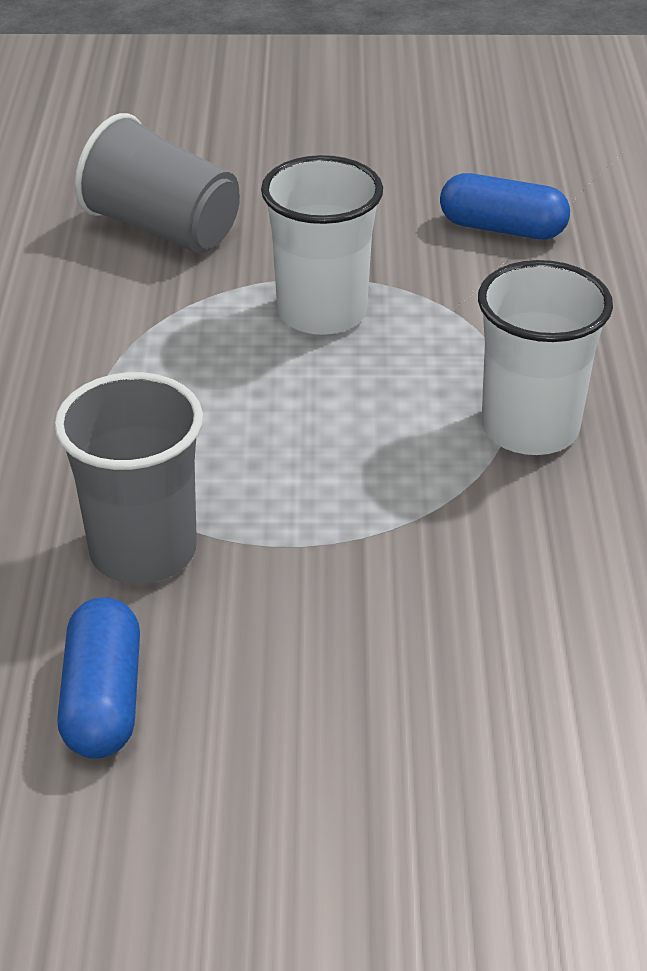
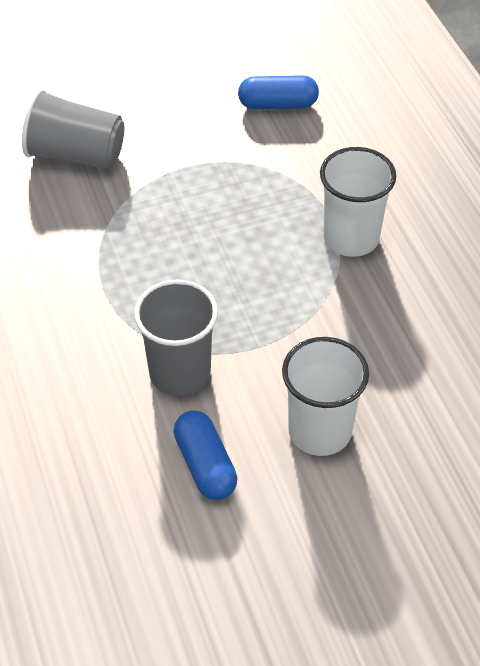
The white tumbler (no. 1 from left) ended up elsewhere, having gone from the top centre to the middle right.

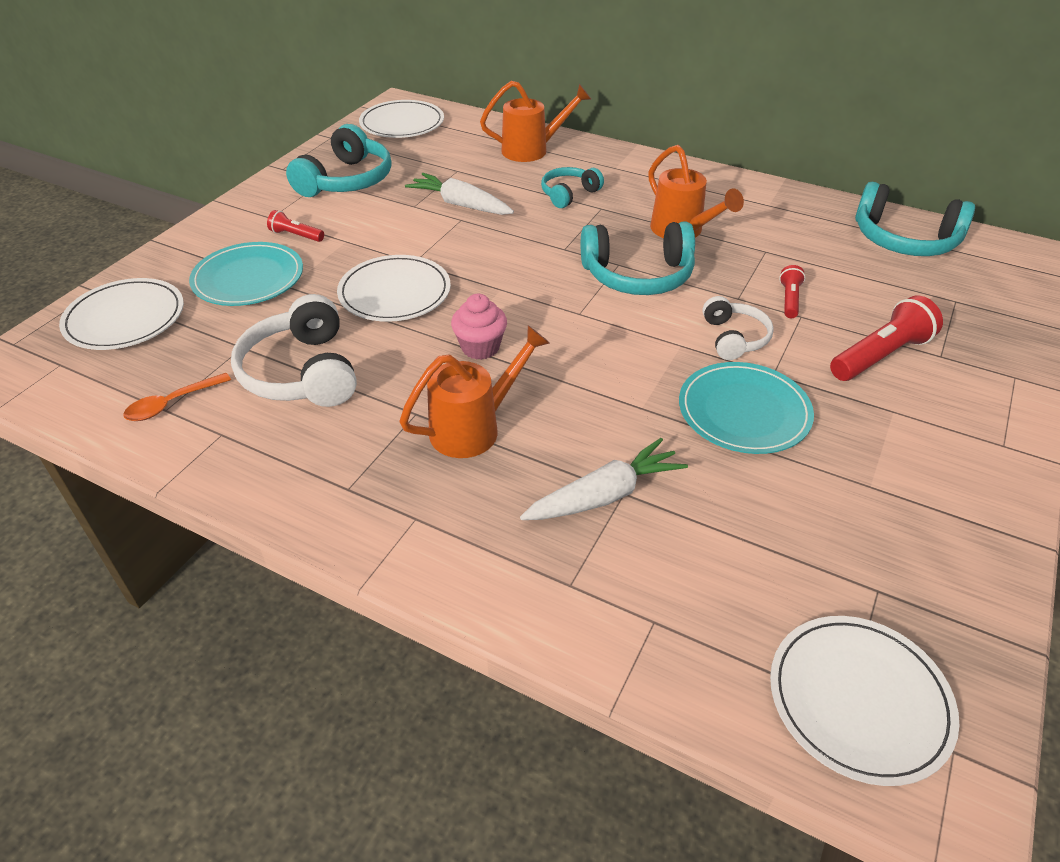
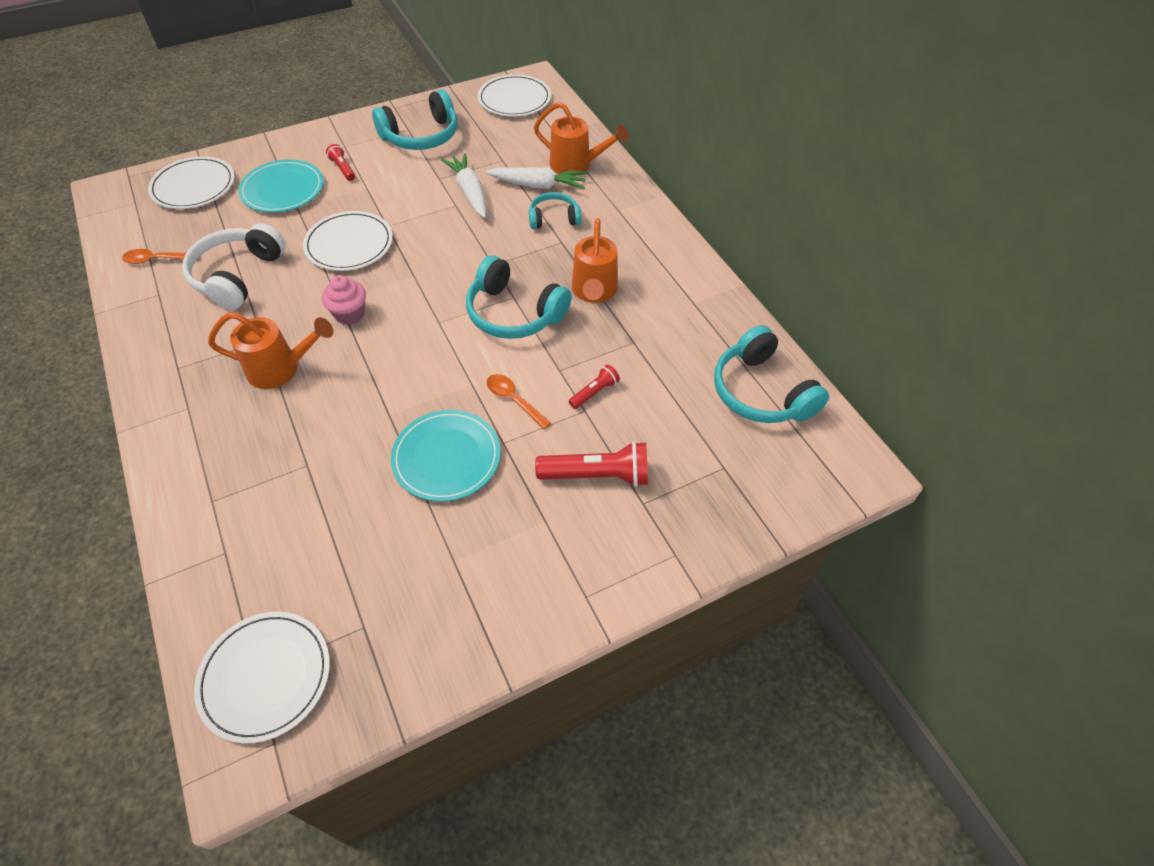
The white carrot (no. 2 from left) ended up elsewhere, having gone from the centre to the top centre. Where the white headphones (no. 2 from left) stood at the middle right, the orange-coloured tablespoon (no. 2 from left) came to stand at the centre.

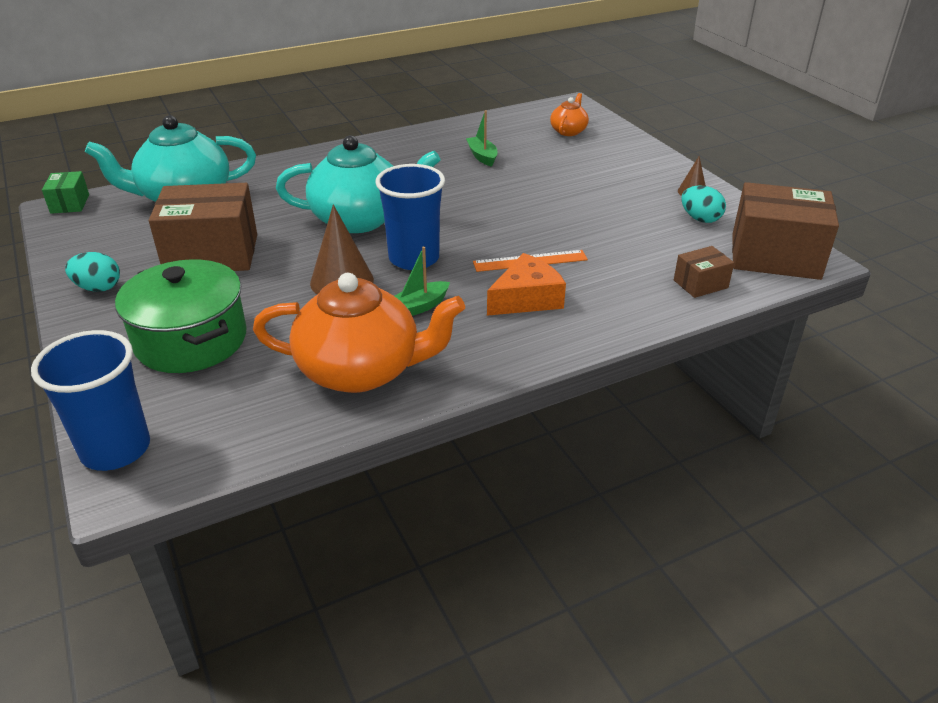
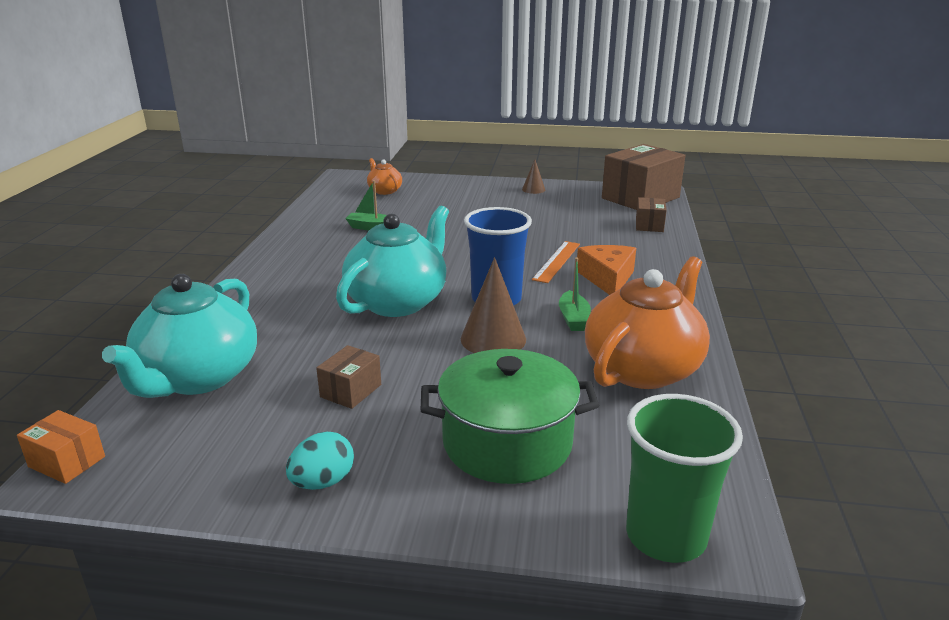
What was the royal blue tumbler (no. 1 from left) at the middle left turned into the green tumbler at the bottom right. What was the green package at the top left turned into the orange-coloured package at the bottom left. The size of the russet package (no. 1 from left) at the top left changed by a factor of 0.48. The second view lost the turquoise toy egg (no. 2 from left) at the top right.

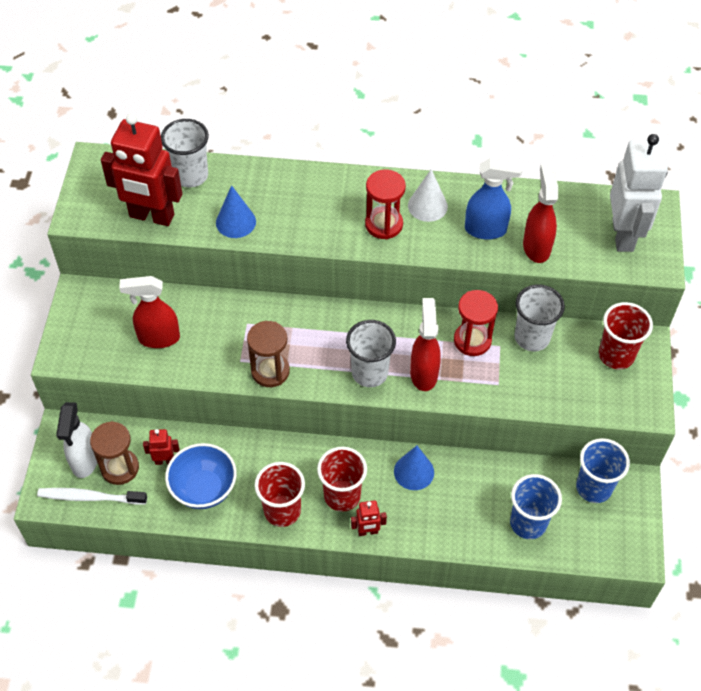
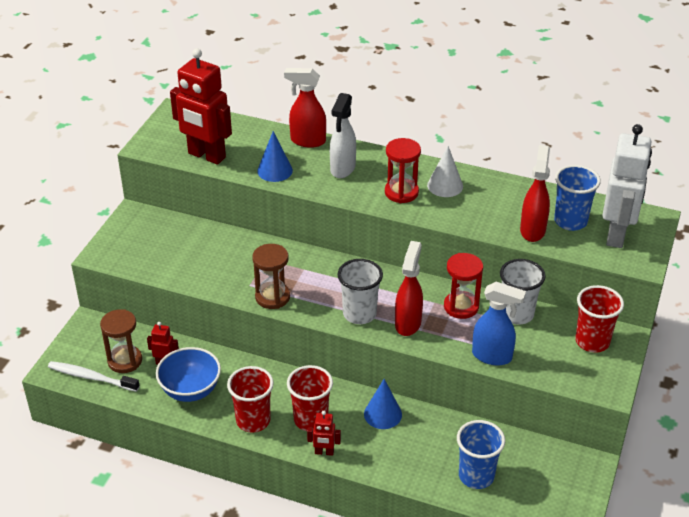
The white spray bottle ended up elsewhere, having gone from the middle left to the top centre. The scarlet spray bottle (no. 1 from left) ended up elsewhere, having gone from the middle left to the top centre. The second view lost the white tumbler (no. 1 from left) at the top left. The royal blue spray bottle ended up elsewhere, having gone from the top right to the middle right. The royal blue tumbler (no. 2 from left) ended up elsewhere, having gone from the bottom right to the middle right.

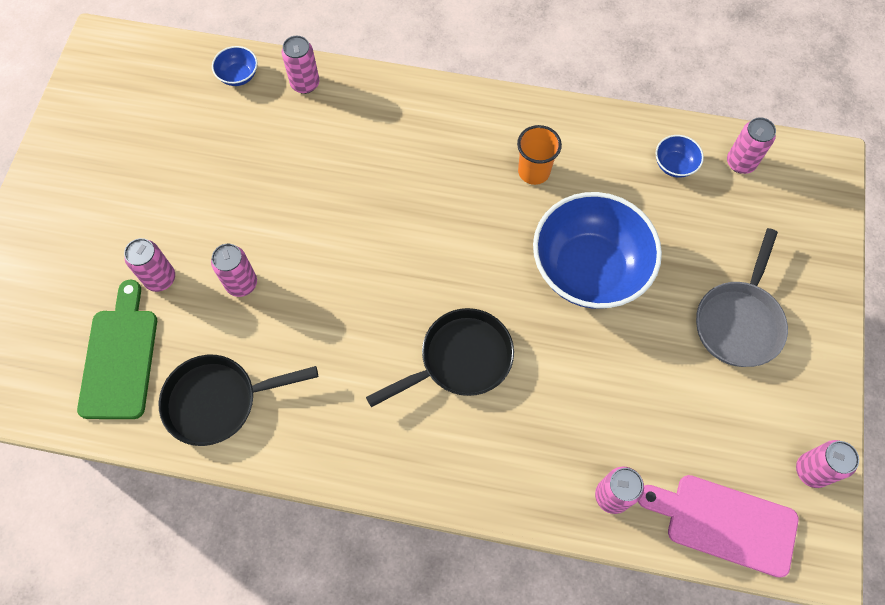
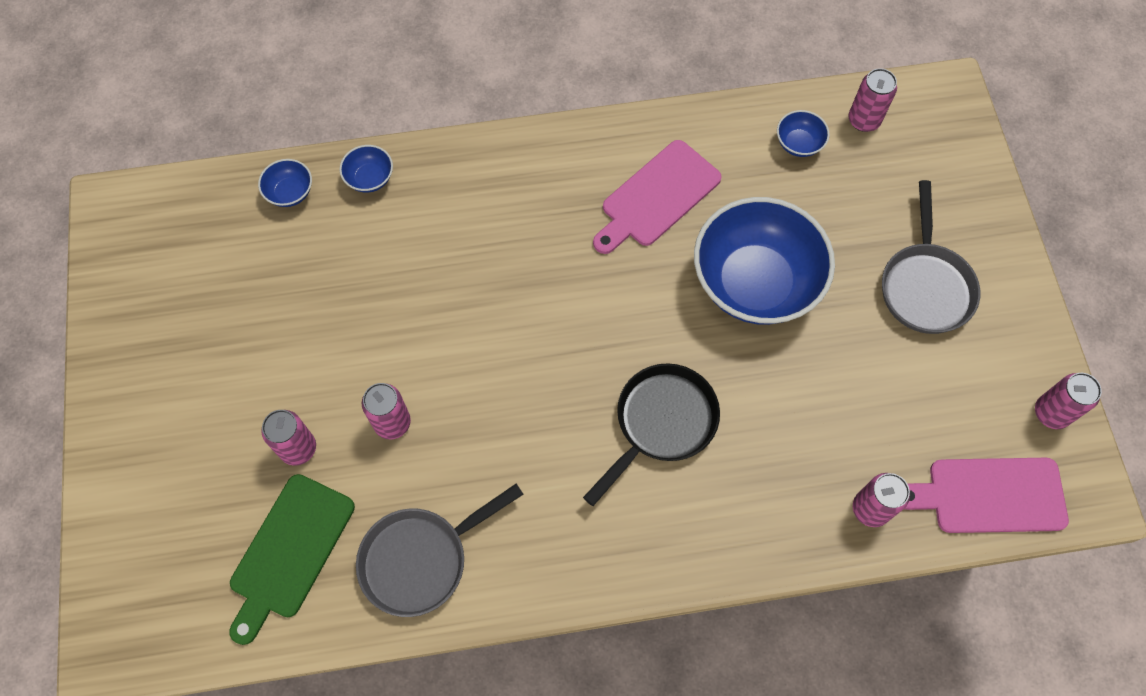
The green chopping board at the middle left ended up facing another way, 135 degrees counterclockwise from before. What was the jet-black pan (no. 1 from left) at the middle left turned into the grey pan (no. 1 from left) at the bottom centre. Where the rose-pink soda can (no. 3 from left) stood at the top centre, the royal blue deep dish (no. 2 from left) came to stand at the top left. Where the orange-coloured tumbler stood at the top centre, the rose-pink chopping board (no. 1 from left) came to stand at the top centre.

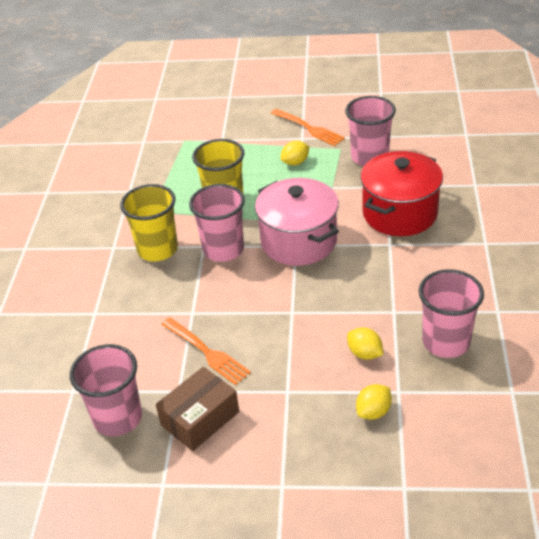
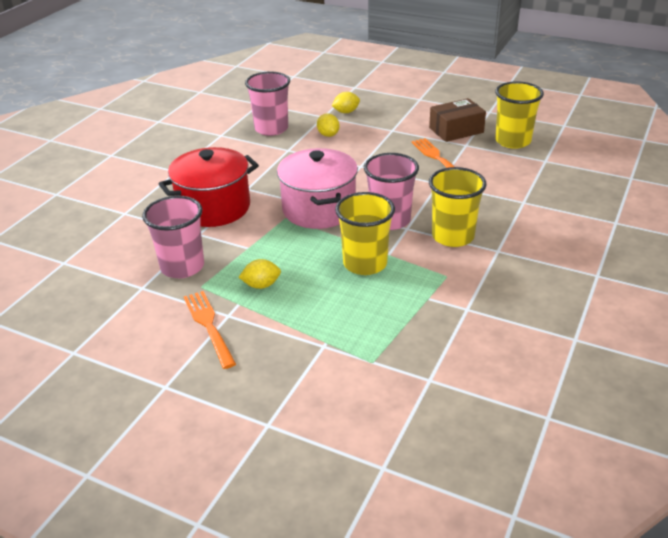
What was the rose-pink tumbler (no. 1 from left) at the bottom left turned into the yellow tumbler (no. 3 from left) at the top right.

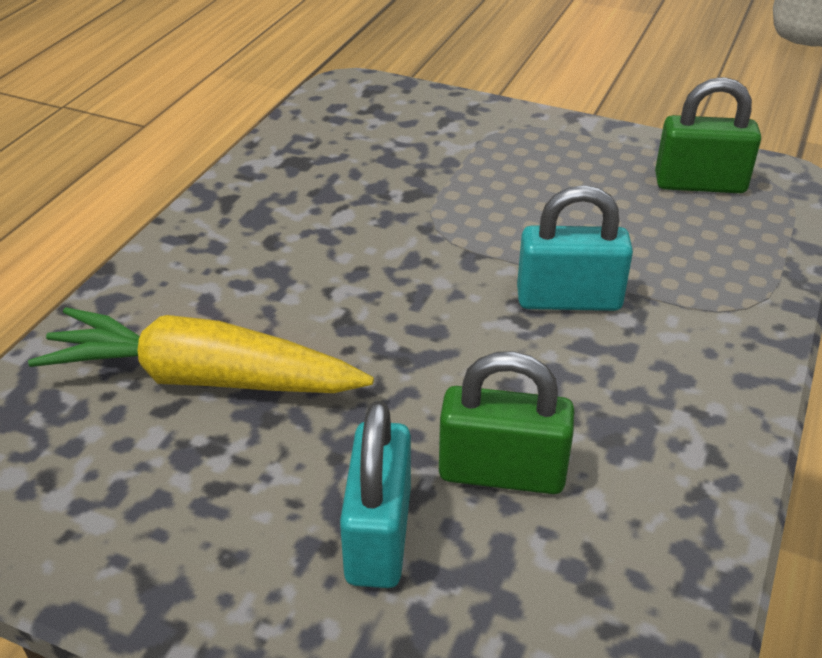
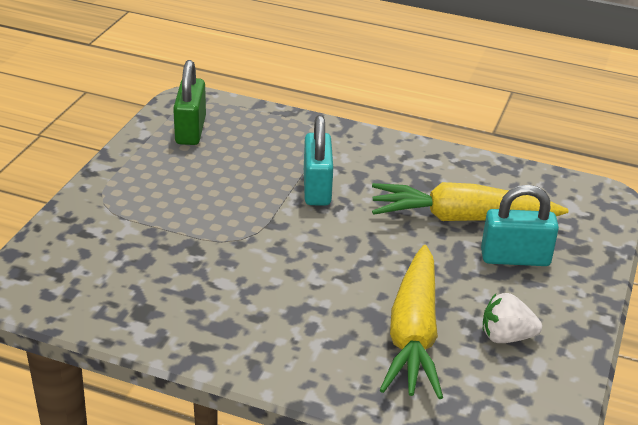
Where the green small lock (no. 1 from left) stood at the centre, the yellow carrot (no. 2 from left) came to stand at the middle right. The second view gained the white berry at the bottom right.

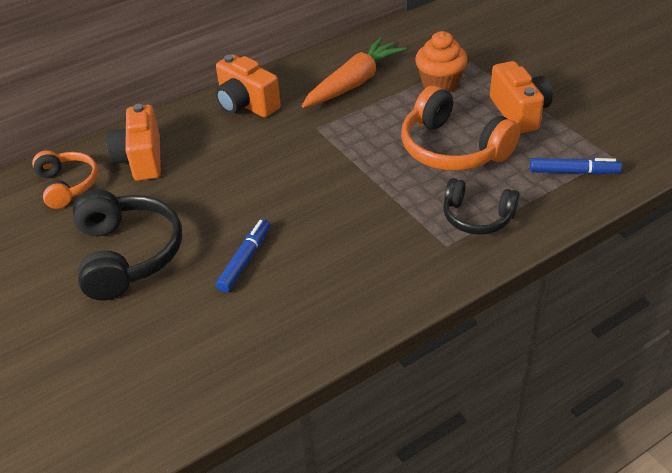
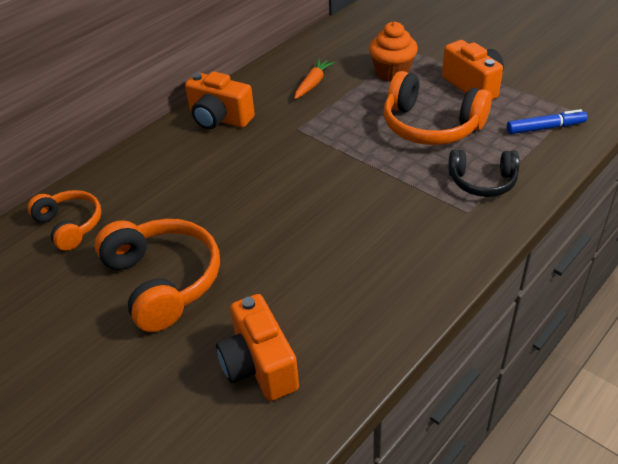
What was the jet-black headphones (no. 1 from left) at the middle left turned into the orange-coloured headphones (no. 2 from left) at the middle left. The orange-coloured photo camera (no. 1 from left in the first image) ended up elsewhere, having gone from the top left to the bottom centre. The second view lost the royal blue felt pen (no. 1 from left) at the centre. The size of the orange-coloured carrot at the top centre changed by a factor of 0.56.

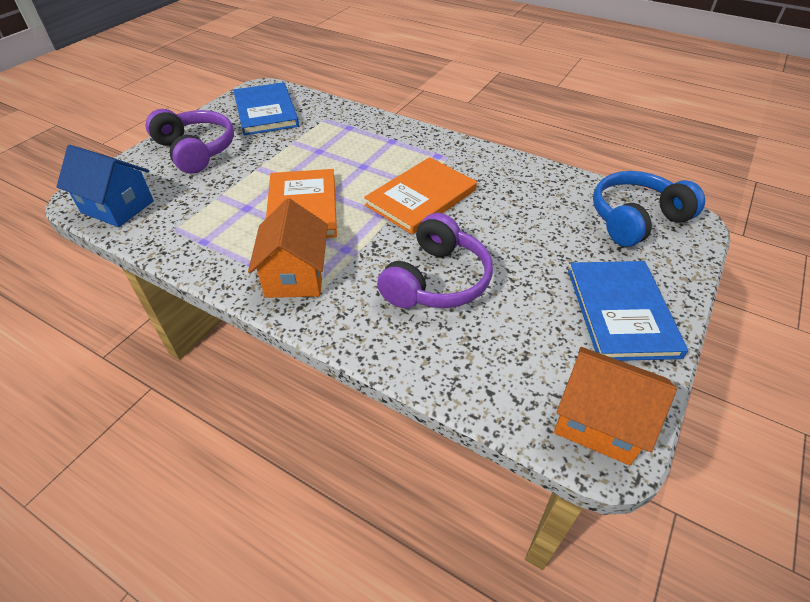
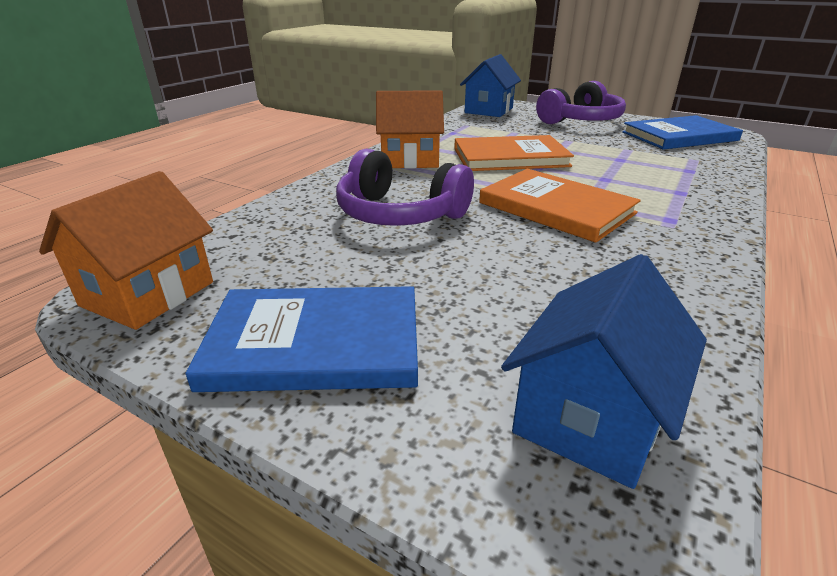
Where the royal blue headphones stood at the middle right, the royal blue cottage (no. 2 from left) came to stand at the middle right.

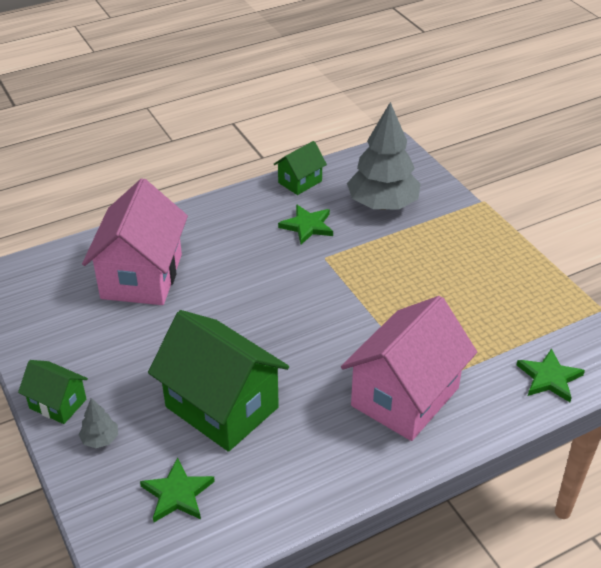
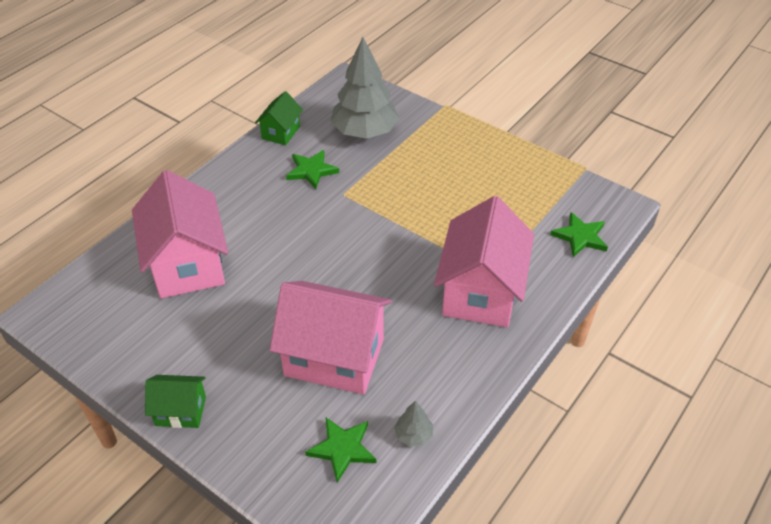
The grey tree (no. 1 from left in the first image) ended up elsewhere, having gone from the bottom left to the bottom centre. What was the green cottage (no. 2 from left) at the bottom centre turned into the rose-pink cottage (no. 2 from left) at the centre.

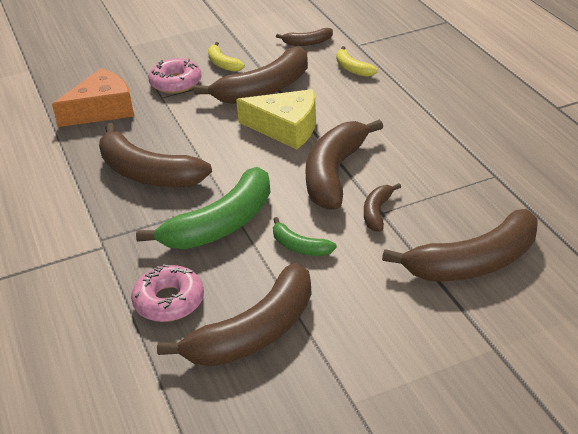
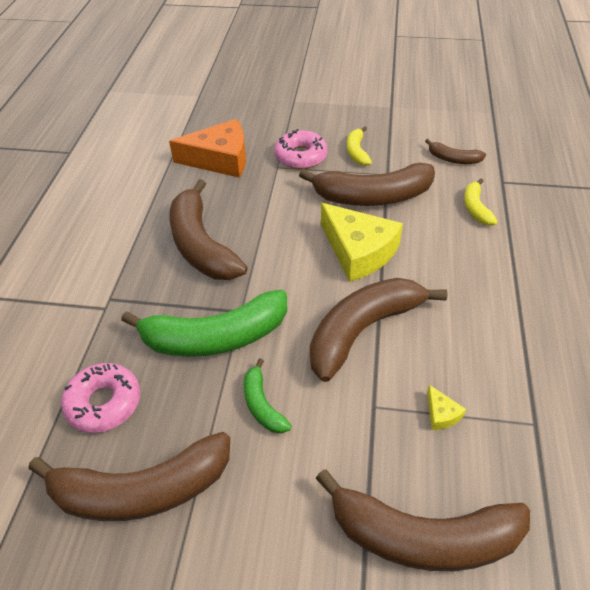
The second view lost the russet banana (no. 6 from left) at the centre. The second view gained the yellow piece of cheese (no. 2 from left) at the bottom right.

